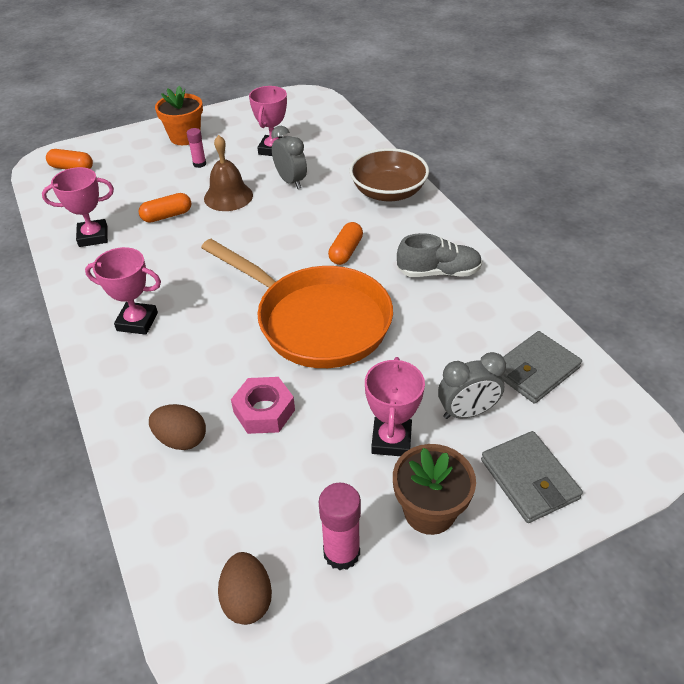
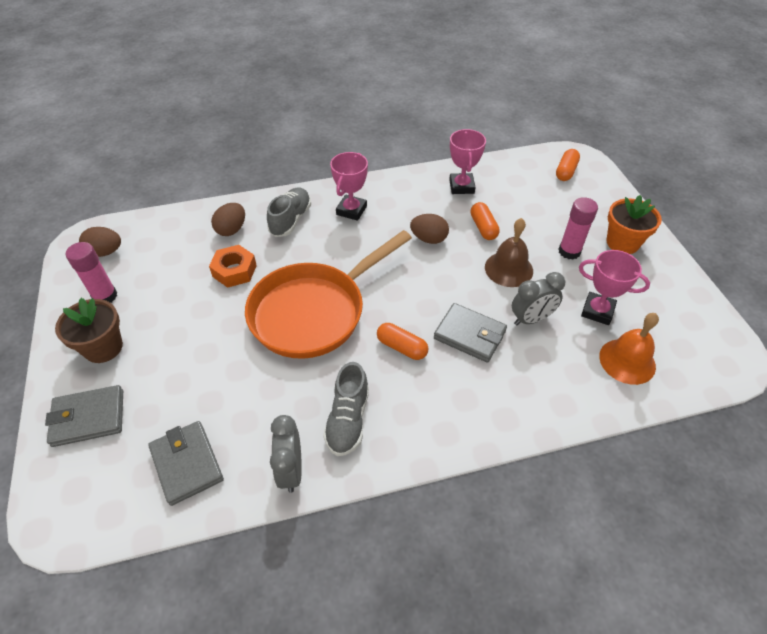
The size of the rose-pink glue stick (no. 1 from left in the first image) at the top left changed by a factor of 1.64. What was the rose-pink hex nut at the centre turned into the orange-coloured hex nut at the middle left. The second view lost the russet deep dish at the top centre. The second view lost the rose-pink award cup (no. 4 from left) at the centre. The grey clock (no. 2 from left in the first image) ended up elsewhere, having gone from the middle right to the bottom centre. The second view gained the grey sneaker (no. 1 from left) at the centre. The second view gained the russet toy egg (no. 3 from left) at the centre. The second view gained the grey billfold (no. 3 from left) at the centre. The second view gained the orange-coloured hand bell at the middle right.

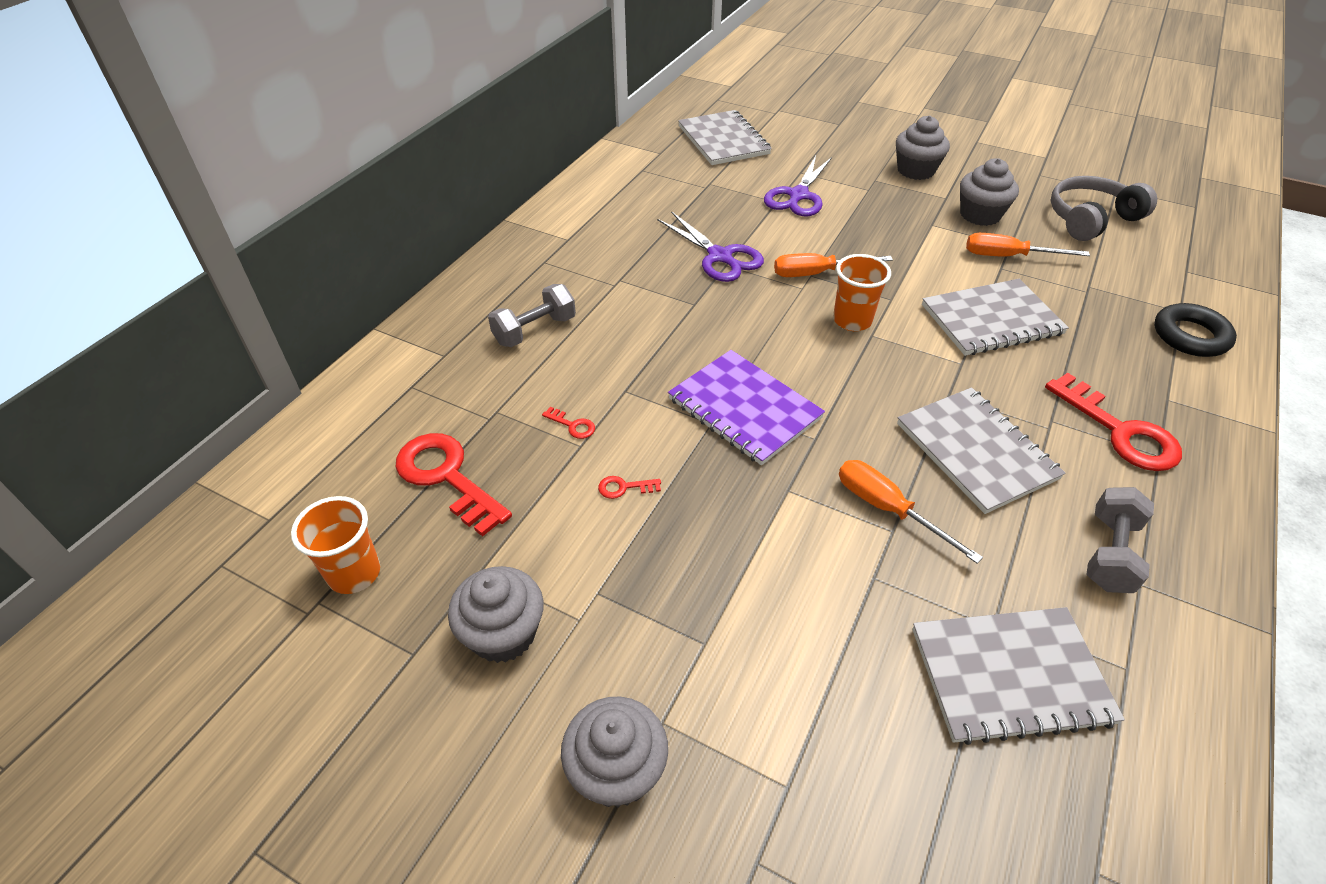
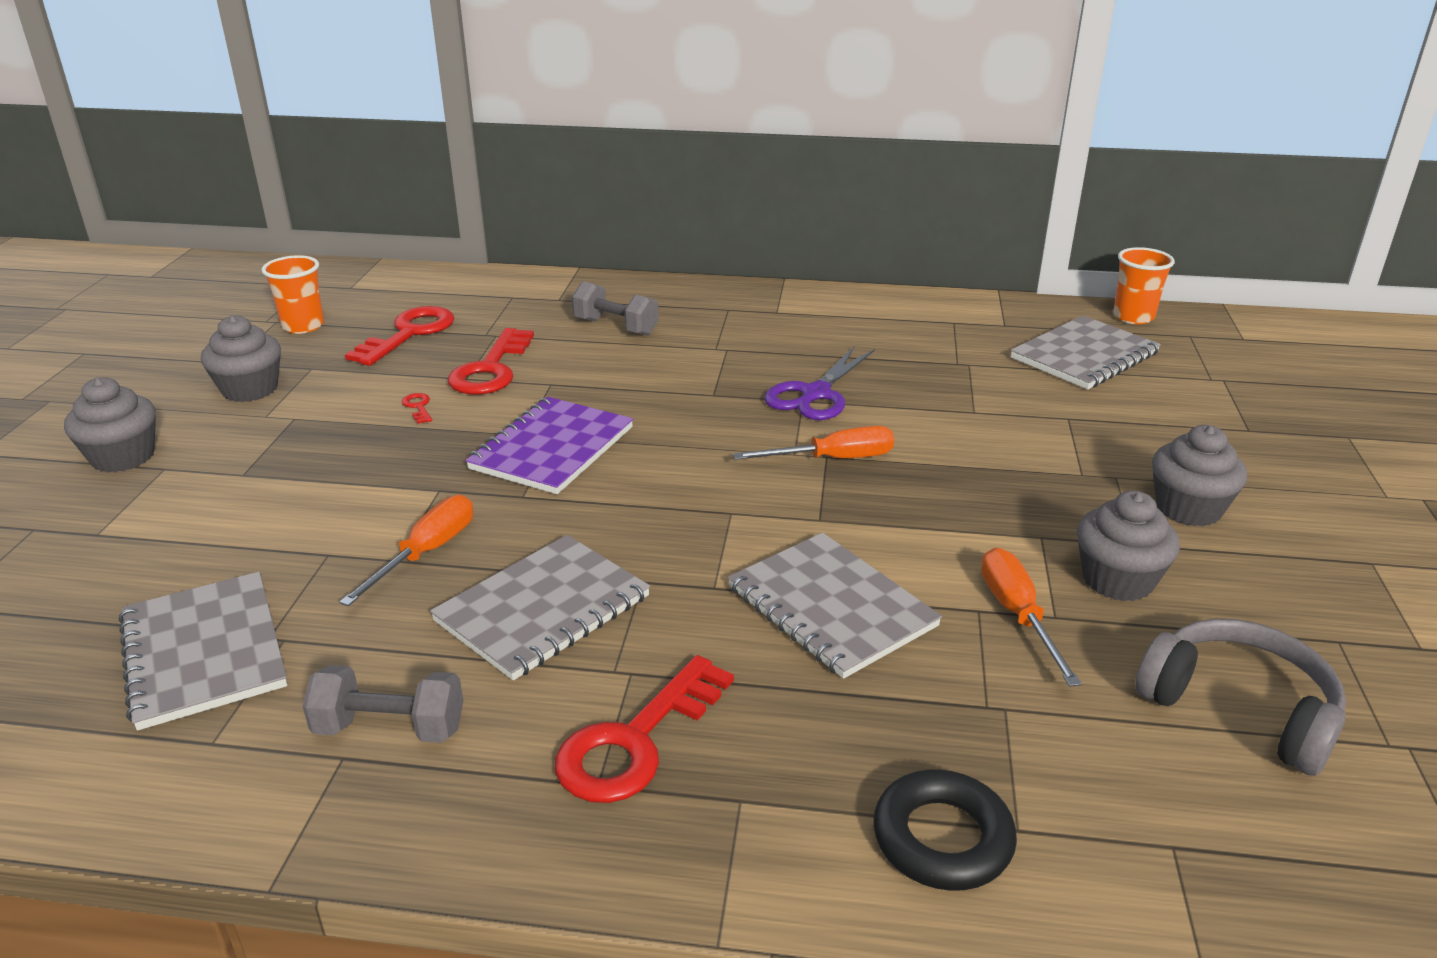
The size of the scarlet key (no. 2 from left in the first image) at the centre changed by a factor of 2.42. The second view lost the royal purple shears (no. 2 from left) at the top centre. The orange-coloured flat screwdriver (no. 1 from left in the first image) at the top centre ended up facing another way, 105 degrees clockwise from before. The orange-coloured tumbler (no. 2 from left) ended up elsewhere, having gone from the top centre to the top right.

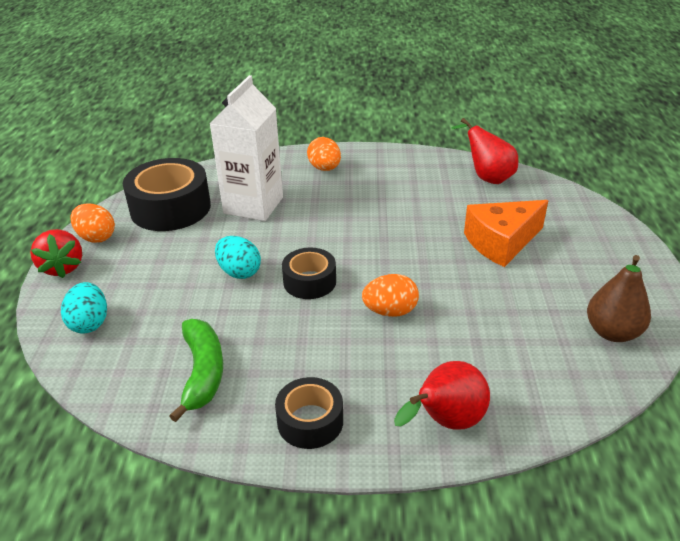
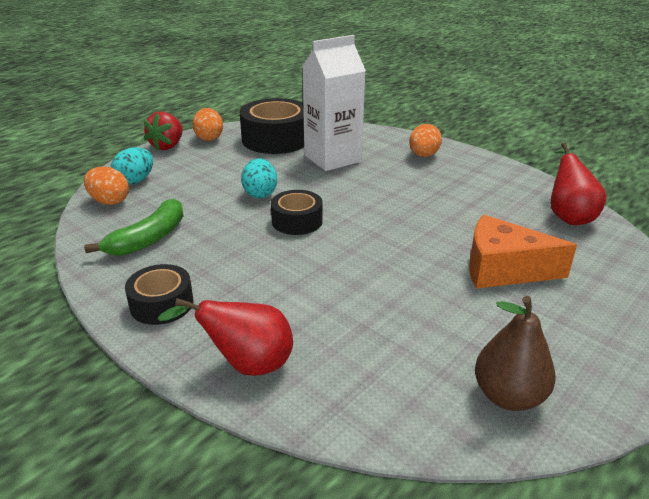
The orange-coloured toy egg (no. 3 from left in the first image) ended up elsewhere, having gone from the centre to the middle left.

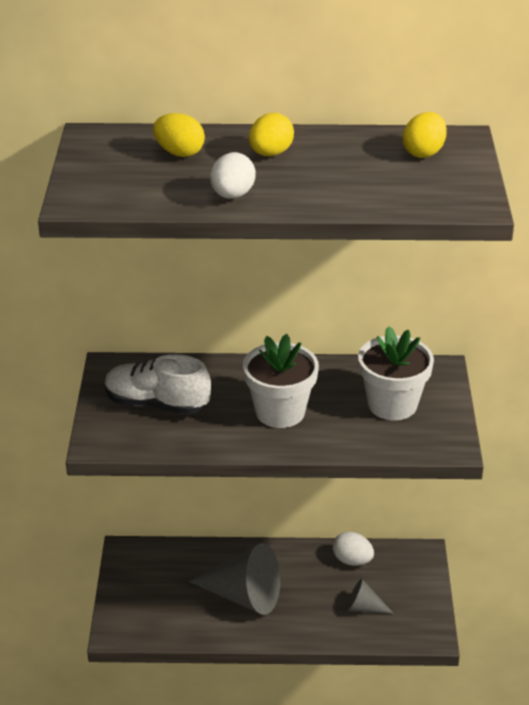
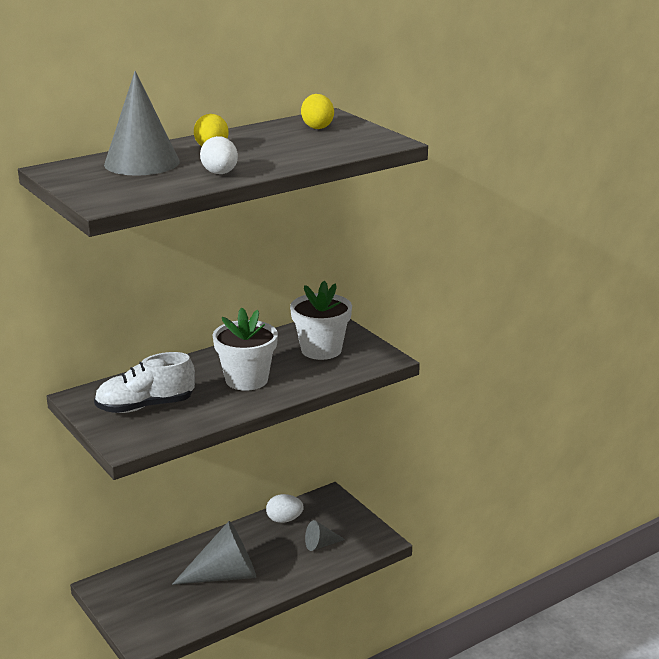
Where the yellow toy egg (no. 1 from left) stood at the top centre, the grey solid cone (no. 1 from left) came to stand at the top left.

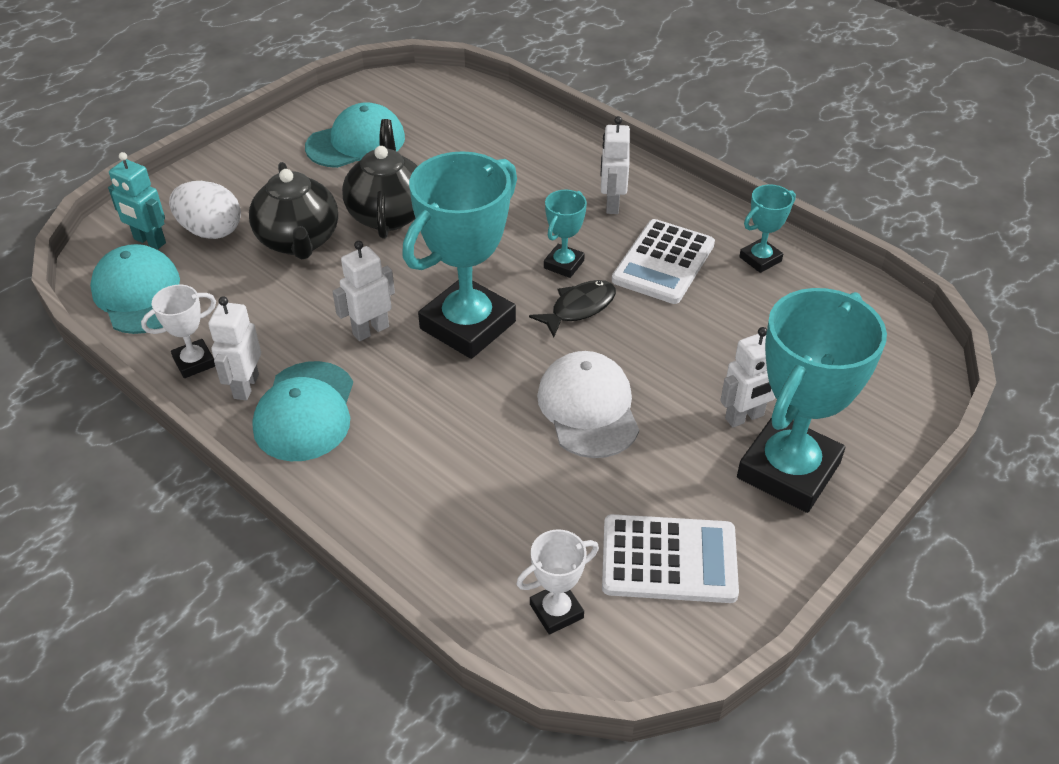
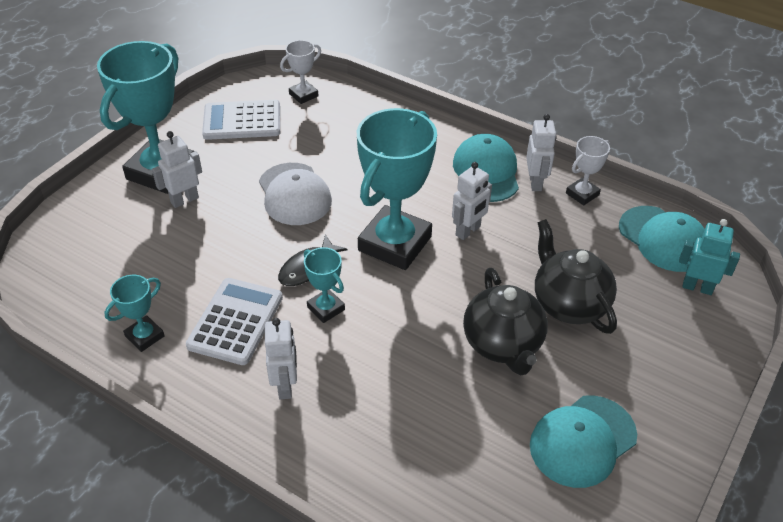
The second view lost the white toy egg at the top left. The turquoise award cup (no. 2 from left in the first image) at the top centre ended up facing another way, 60 degrees counterclockwise from before.

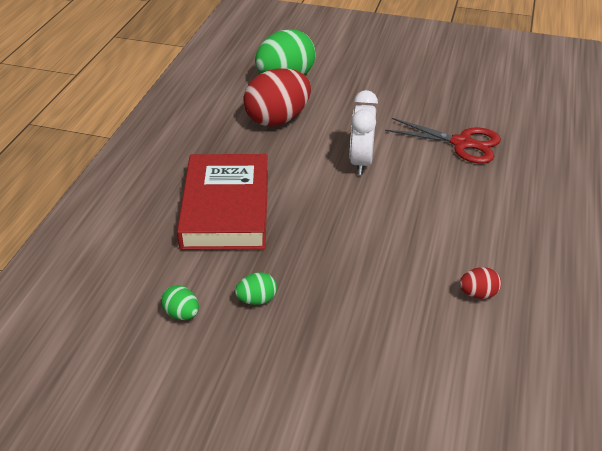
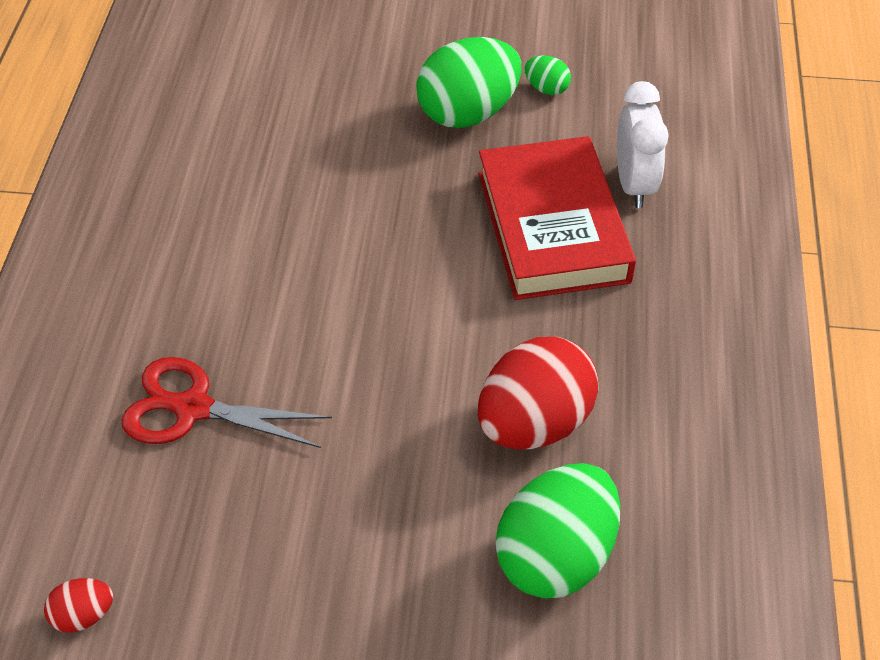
The size of the green toy egg (no. 2 from left in the first image) at the centre changed by a factor of 2.22. The white clock ended up elsewhere, having gone from the top centre to the top right. The scarlet toy egg (no. 2 from left in the first image) ended up elsewhere, having gone from the middle right to the bottom left.

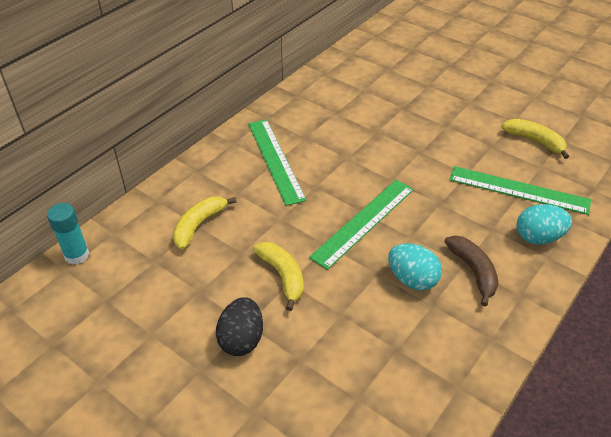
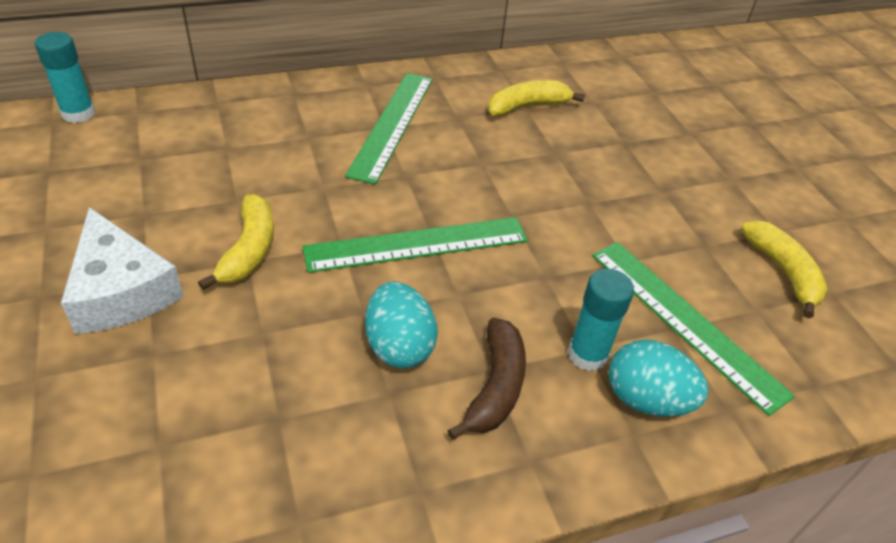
The yellow banana (no. 1 from left in the first image) ended up elsewhere, having gone from the centre to the top centre. Where the jet-black toy egg stood at the bottom centre, the white piece of cheese came to stand at the middle left. The second view gained the turquoise glue stick (no. 2 from left) at the middle right.

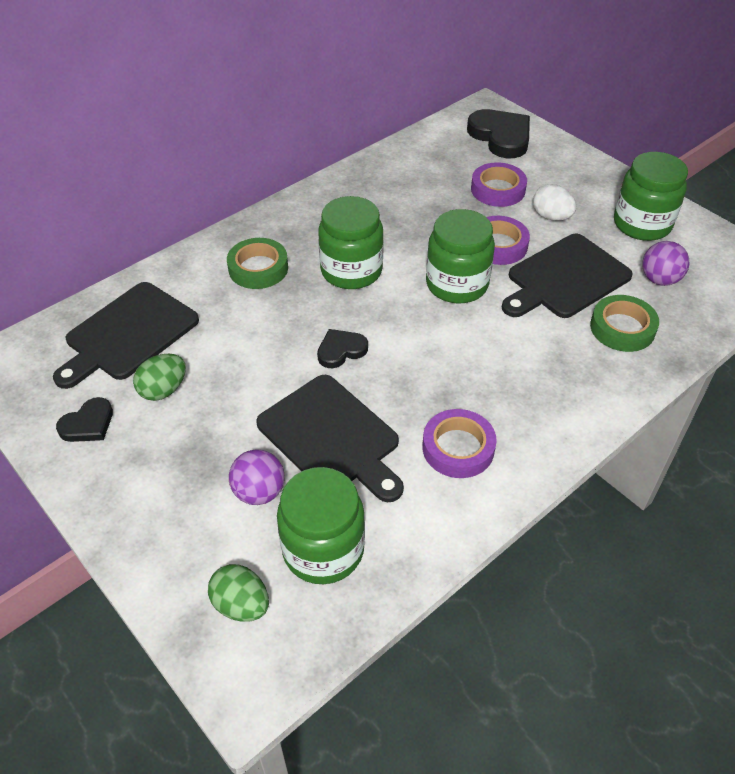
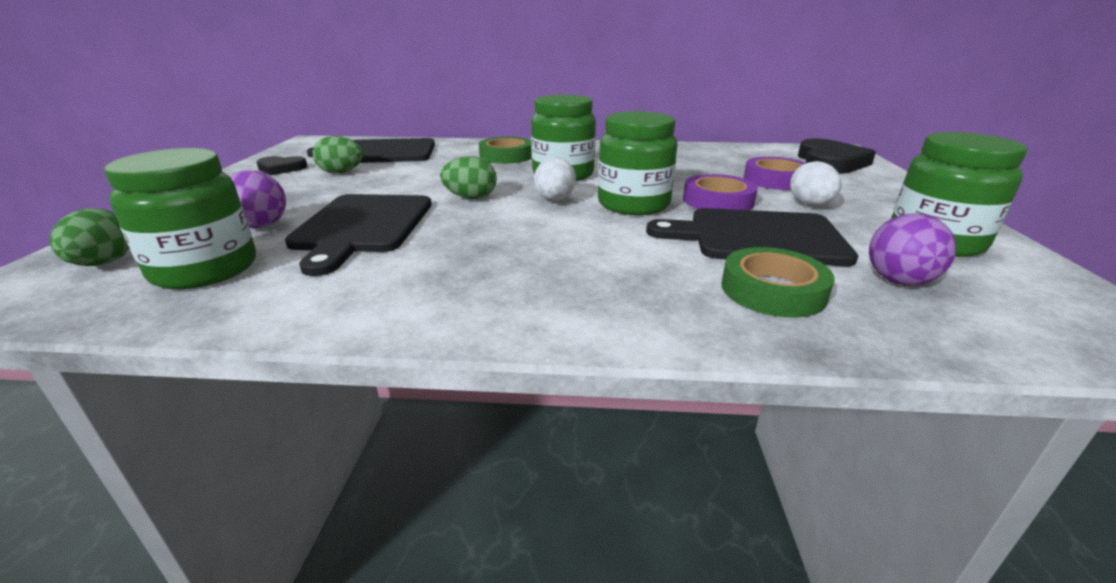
Where the jet-black heart (no. 2 from left) stood at the centre, the green toy egg (no. 3 from left) came to stand at the top centre. The second view lost the royal purple sticky tape (no. 1 from left) at the centre. The second view gained the white toy egg (no. 1 from left) at the top centre.

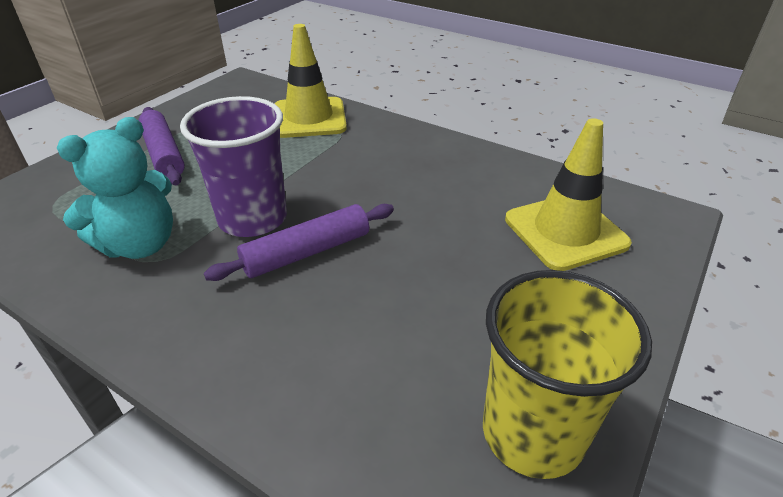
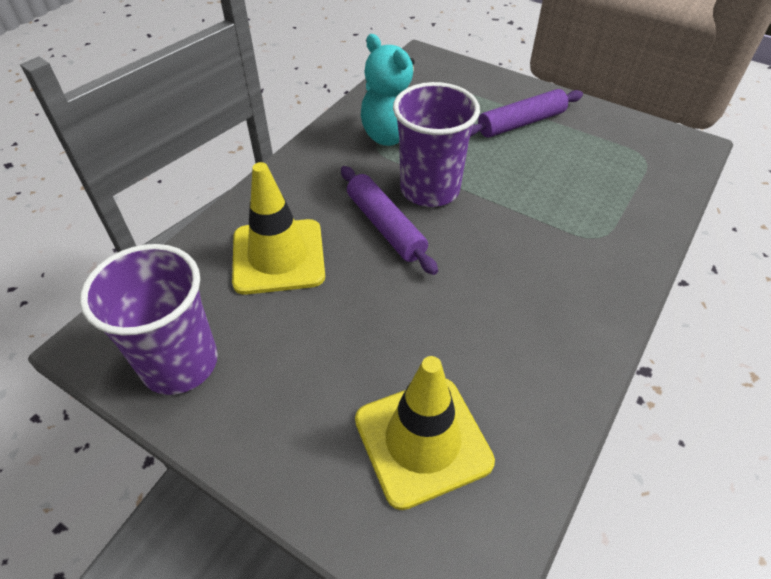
The yellow traffic cone (no. 1 from left) ended up elsewhere, having gone from the top centre to the centre. What was the yellow tumbler at the bottom right turned into the royal purple tumbler (no. 1 from left) at the middle left.

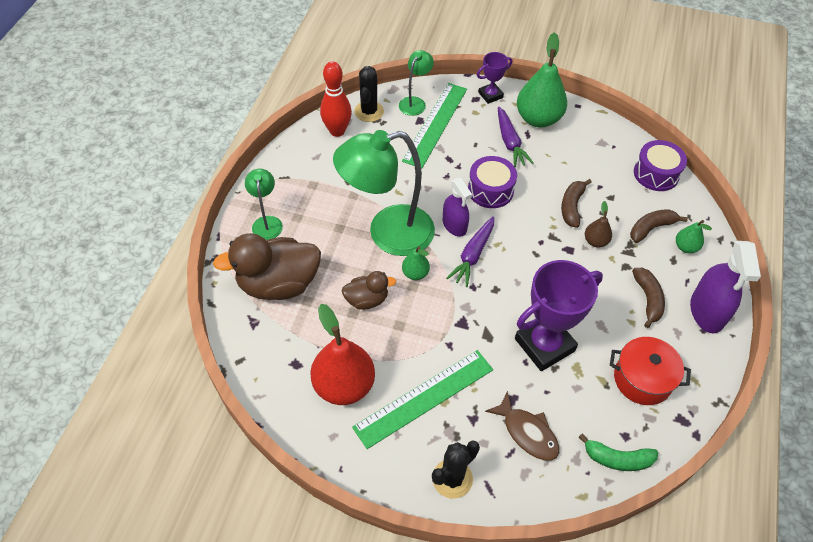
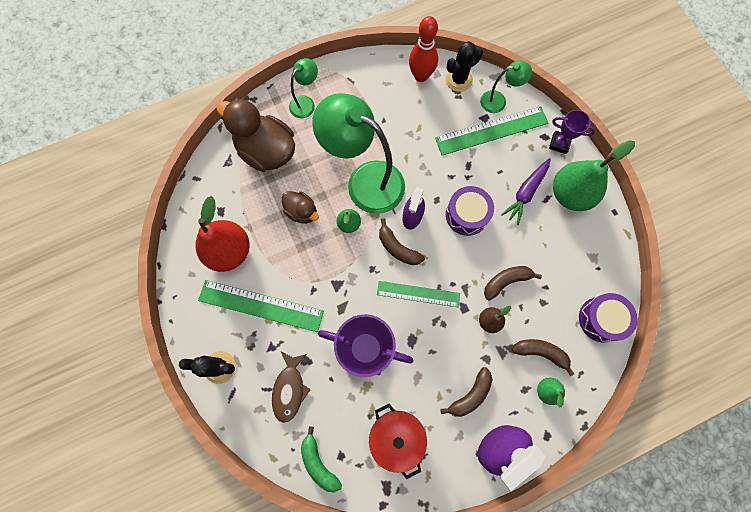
Where the royal purple carrot (no. 1 from left) stood at the centre, the russet banana (no. 1 from left) came to stand at the centre. The second view gained the green straightedge (no. 2 from left) at the centre.

